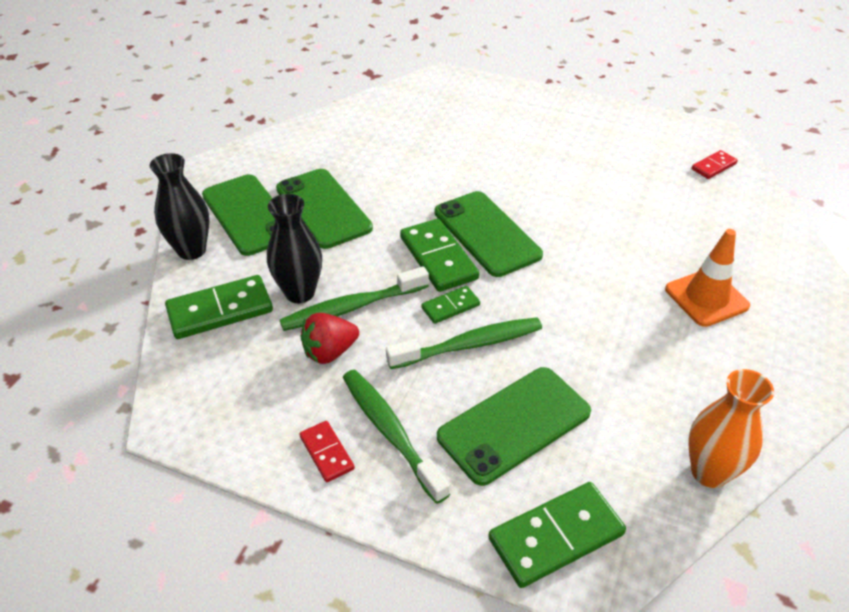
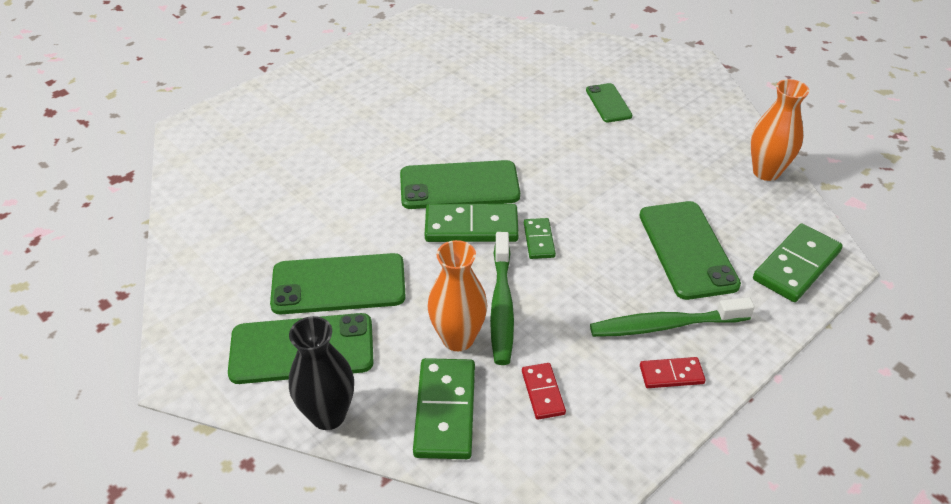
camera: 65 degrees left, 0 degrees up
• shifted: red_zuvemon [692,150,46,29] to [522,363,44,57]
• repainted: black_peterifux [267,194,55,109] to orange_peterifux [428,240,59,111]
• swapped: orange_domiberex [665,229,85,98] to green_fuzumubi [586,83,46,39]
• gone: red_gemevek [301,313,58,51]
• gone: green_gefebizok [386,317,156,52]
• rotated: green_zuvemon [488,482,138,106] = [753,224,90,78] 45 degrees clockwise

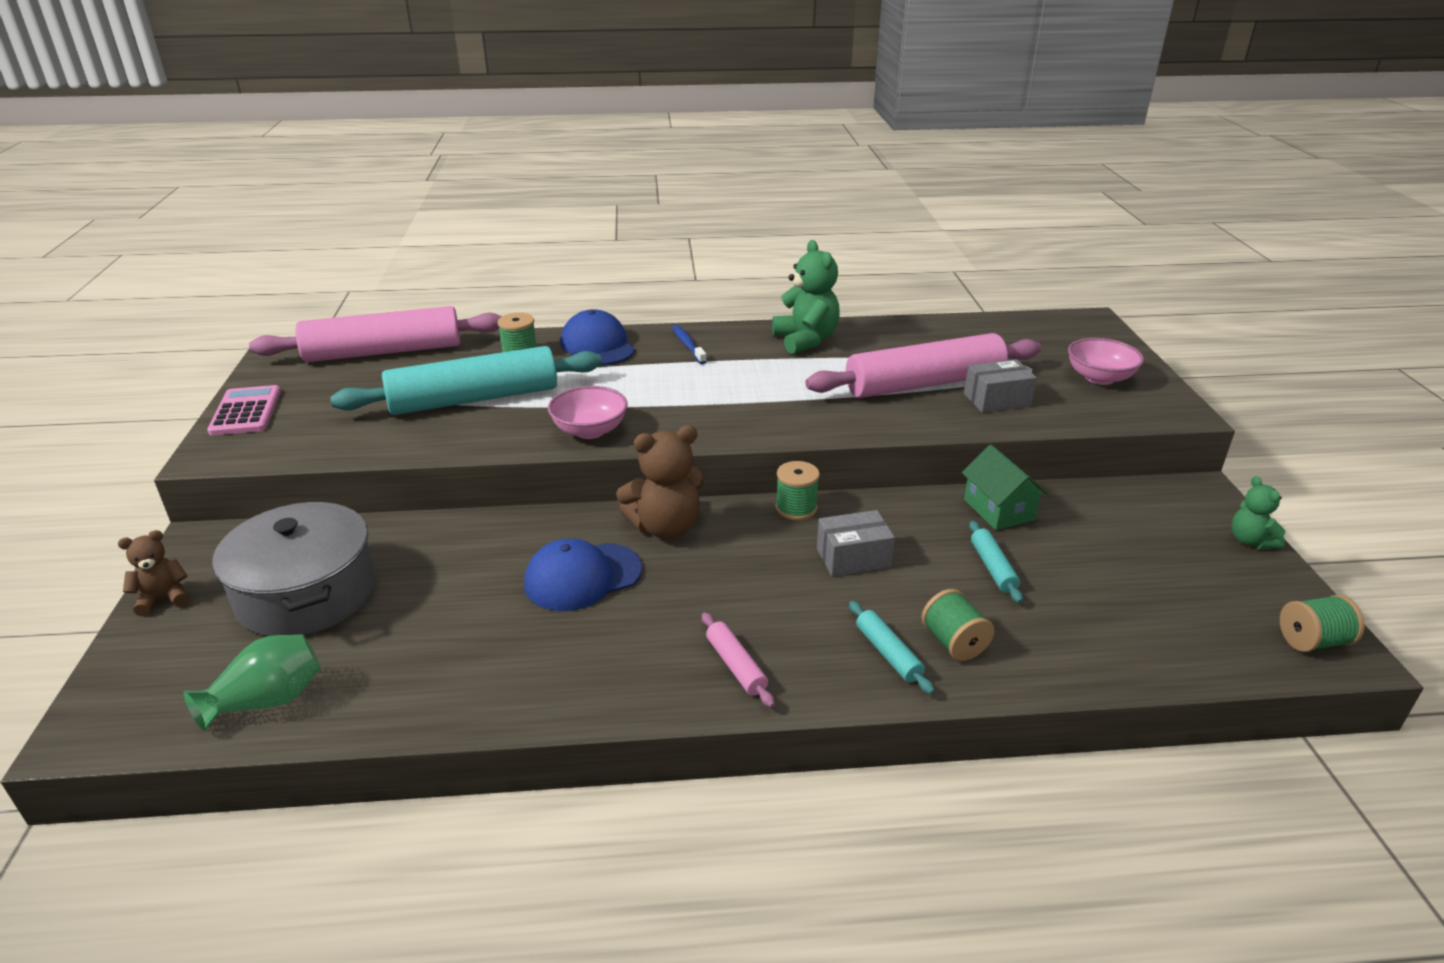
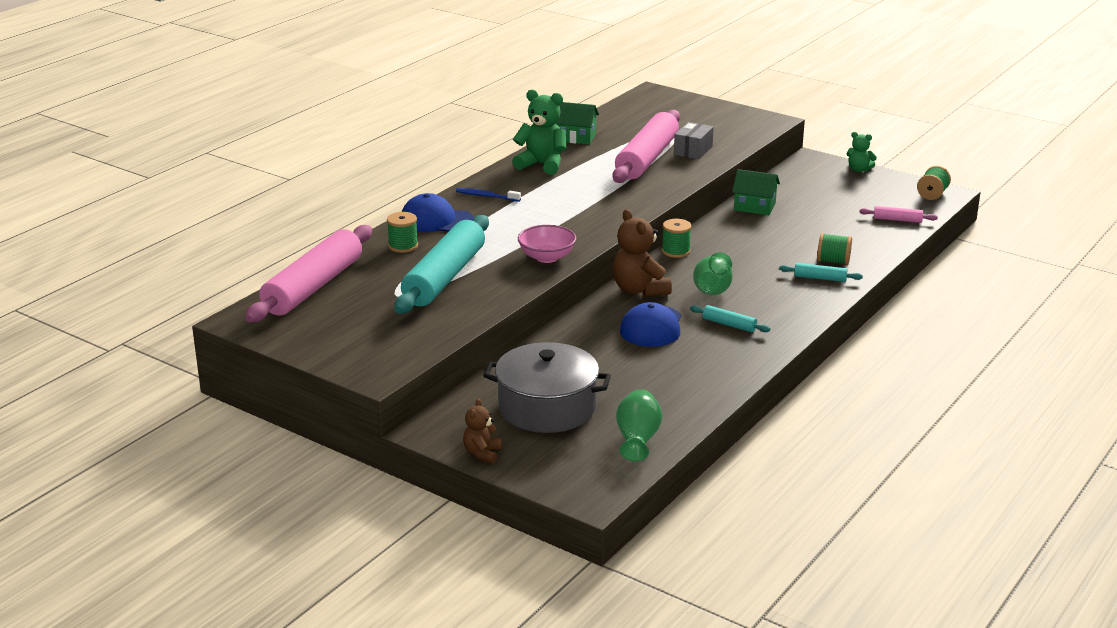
camera: 50 degrees left, 5 degrees down
• gone: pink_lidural [1068,338,76,47]
• gone: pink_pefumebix [207,385,74,51]
• rotated: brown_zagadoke [616,425,88,114] = [613,209,59,88] 135 degrees clockwise
• gone: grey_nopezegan [817,510,78,67]
• shifted: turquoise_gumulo [969,521,54,82] to [690,305,80,27]
• shifted: pink_gumulo [702,612,73,96] to [859,206,79,17]
• new: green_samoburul [556,102,43,43]
• new: green_peterifux [693,252,39,43]

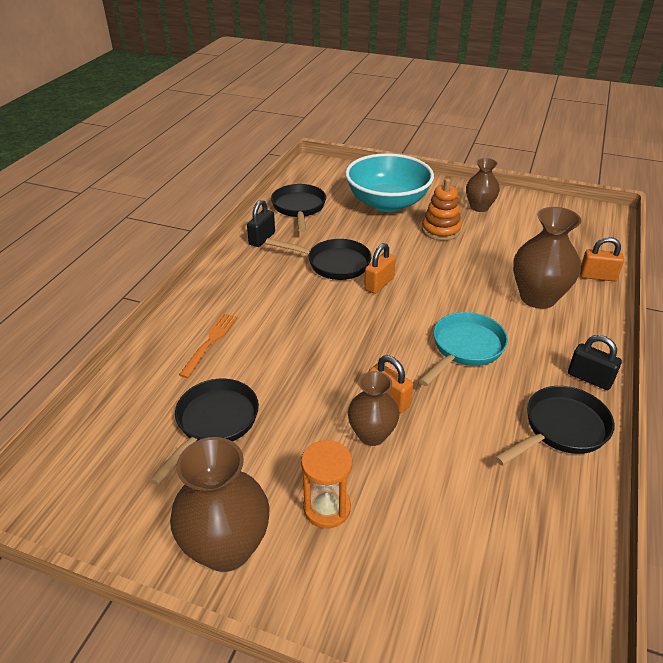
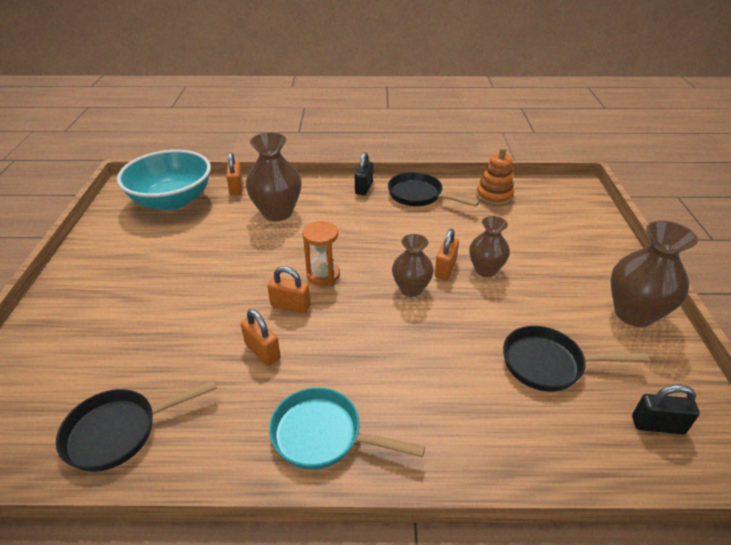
camera: 110 degrees left, 0 degrees up
• shifted: turquoise_lidural [345,153,89,59] to [117,150,94,60]
• shifted: brown_peterifux [466,158,34,54] to [392,234,42,63]
• shifted: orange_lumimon [422,178,39,63] to [476,148,38,58]
• shifted: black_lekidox [247,200,28,47] to [632,385,68,49]
• swapped: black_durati [265,238,106,42] to orange_lekidox [240,309,41,57]
• shifted: turquoise_durati [419,312,89,74] to [269,387,156,83]
• gone: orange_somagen [179,313,59,65]
• shifted: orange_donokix [301,440,51,88] to [302,221,38,65]

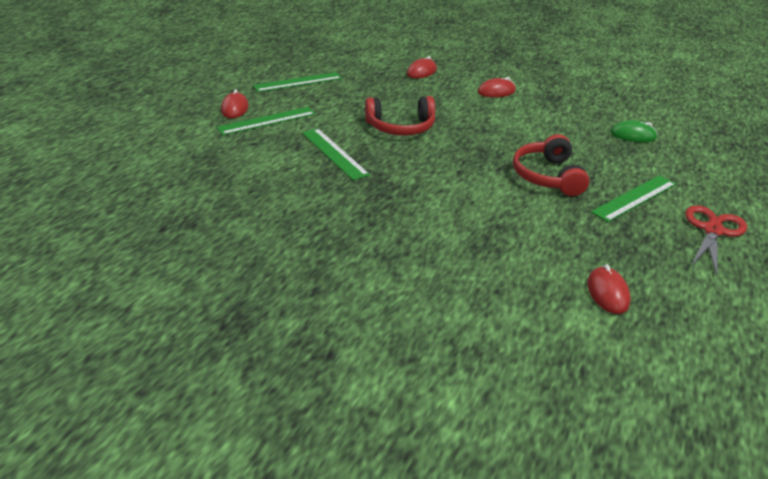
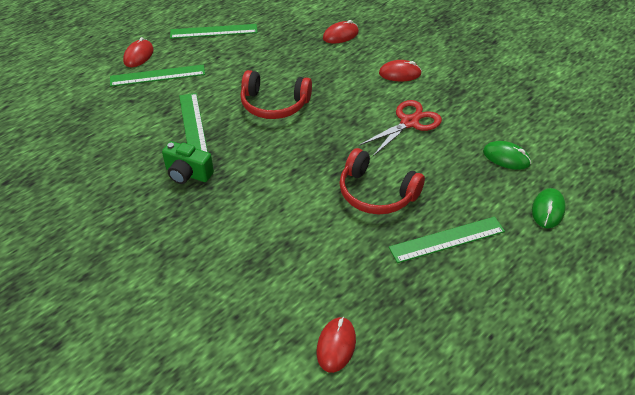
camera: 20 degrees right, 10 degrees up
• rotated: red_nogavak [513,134,76,62] = [339,148,86,66] 75 degrees counterclockwise
• shifted: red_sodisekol [685,205,62,71] to [359,100,83,56]
• new: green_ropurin [162,141,52,43]
• new: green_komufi [532,188,34,40]

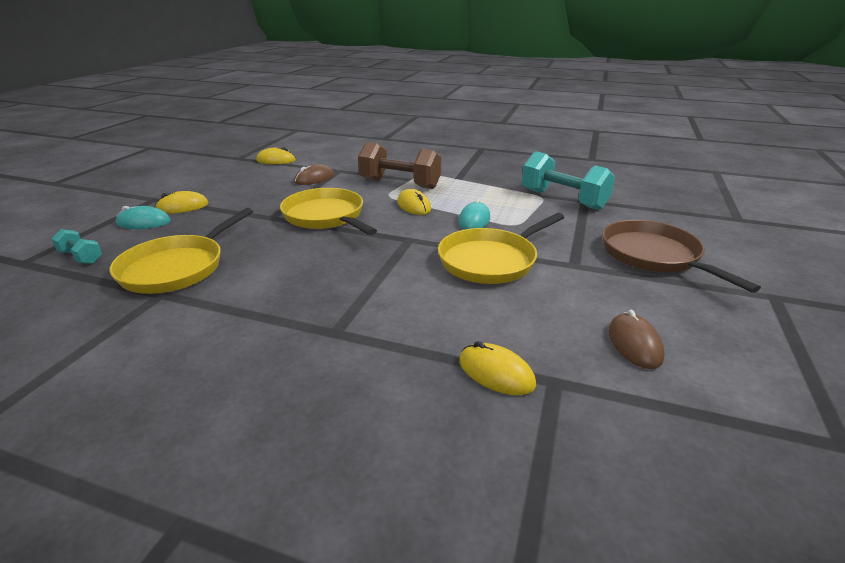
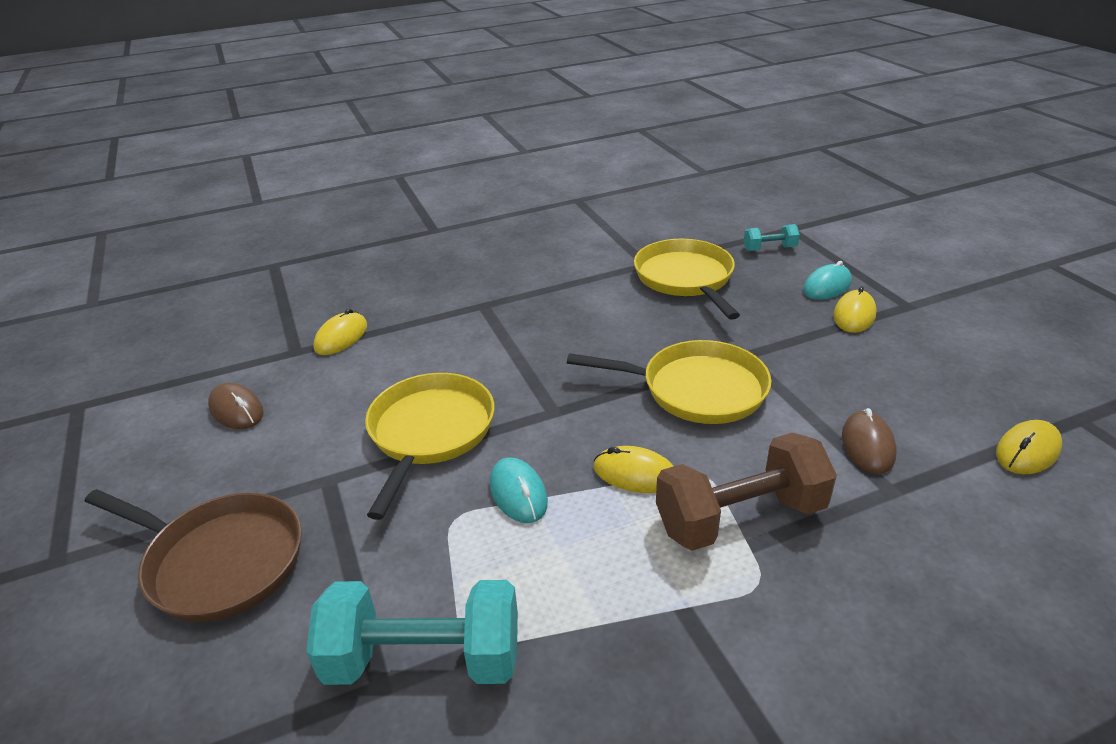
camera: 140 degrees right, 5 degrees up
• rotated: yellow_komufi [459,341,77,54] = [313,308,54,47] 60 degrees counterclockwise

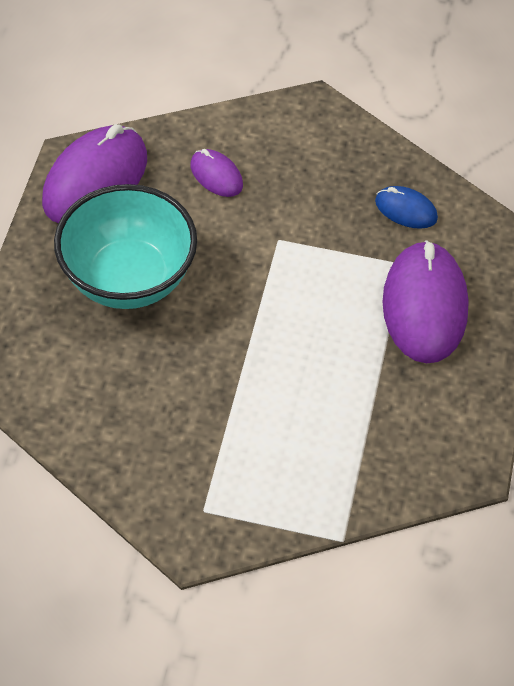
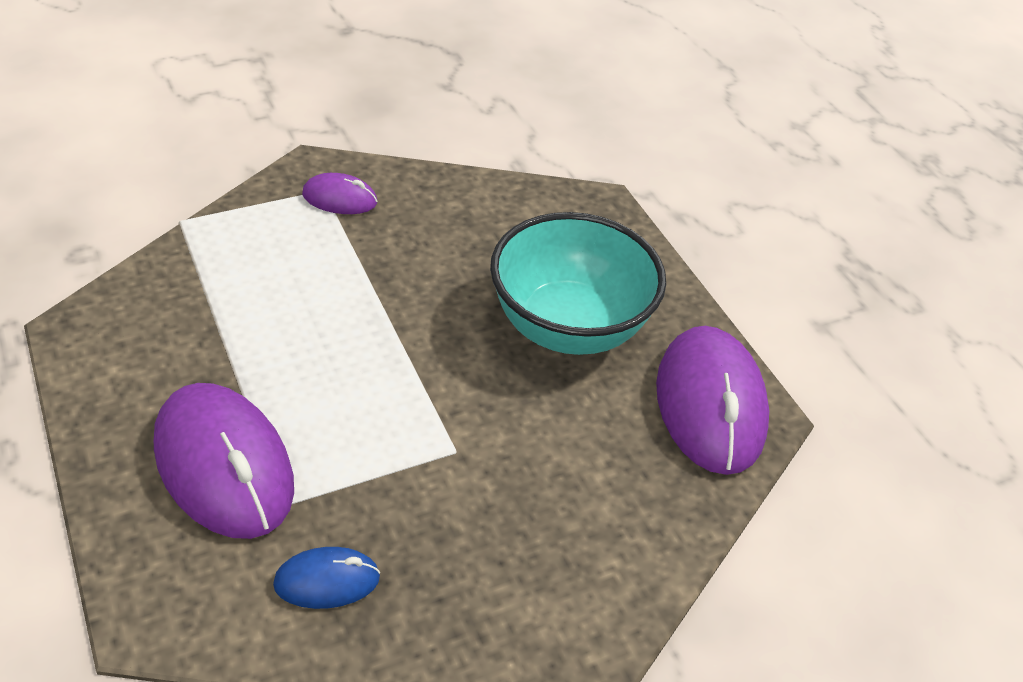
camera: 140 degrees right, 10 degrees down
• shifted: purple_komufi [190,149,53,48] to [302,173,75,41]

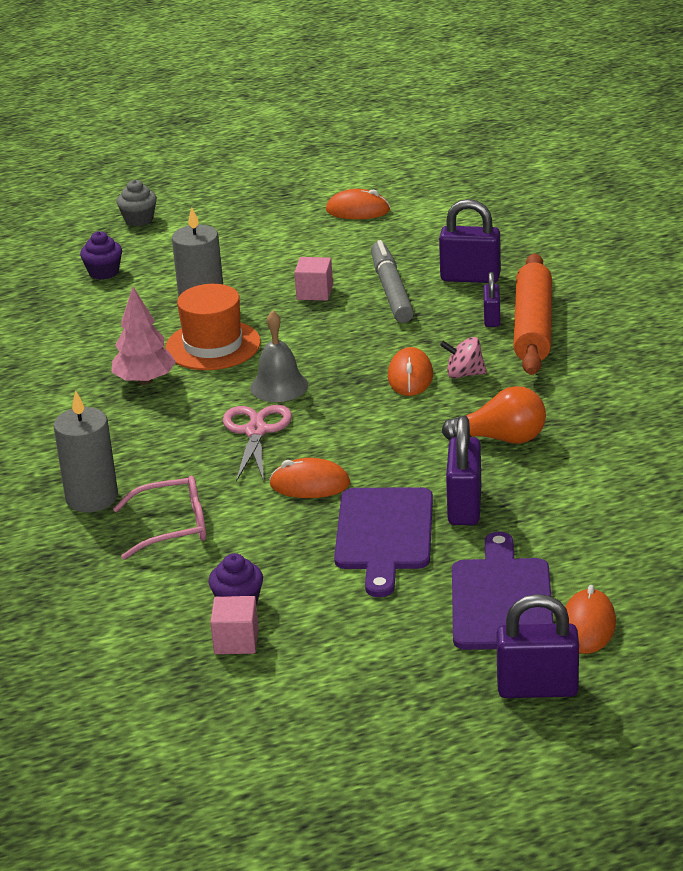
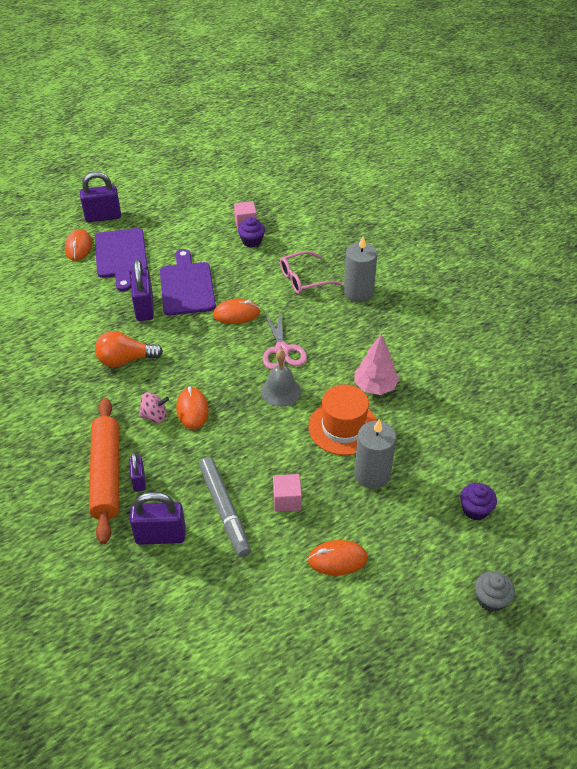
camera: 165 degrees right, 15 degrees up
• shifted: orange_komufi [326,189,64,30] to [307,540,61,35]

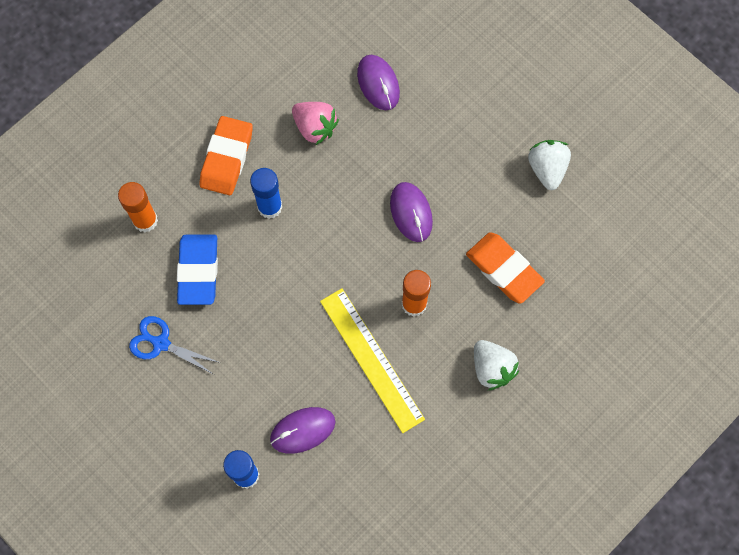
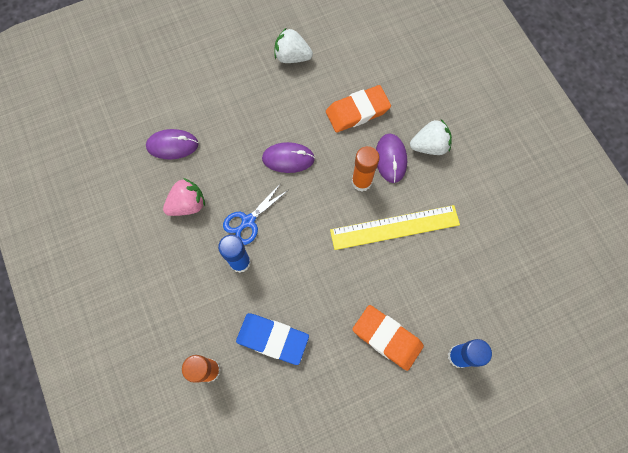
camera: 70 degrees left, 0 degrees up
• shifted: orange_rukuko [200,116,53,79] to [353,305,71,66]
• shifted: blue_sodisekol [129,316,92,58] to [223,183,65,62]
• shifted: purple_komufi [270,407,65,47] to [376,134,31,49]

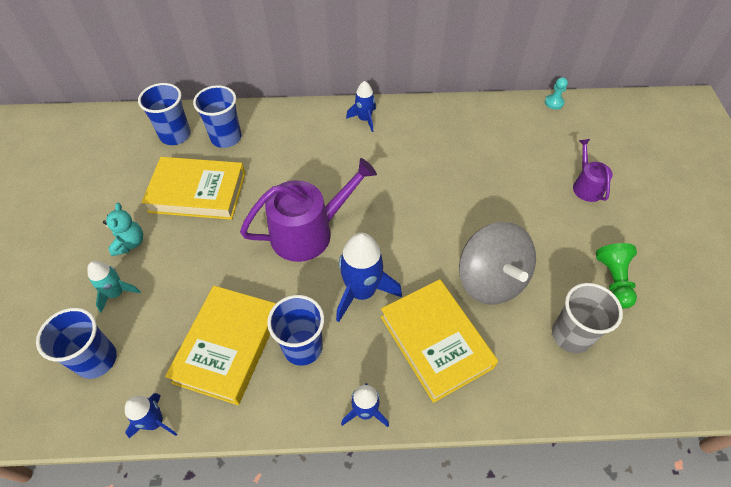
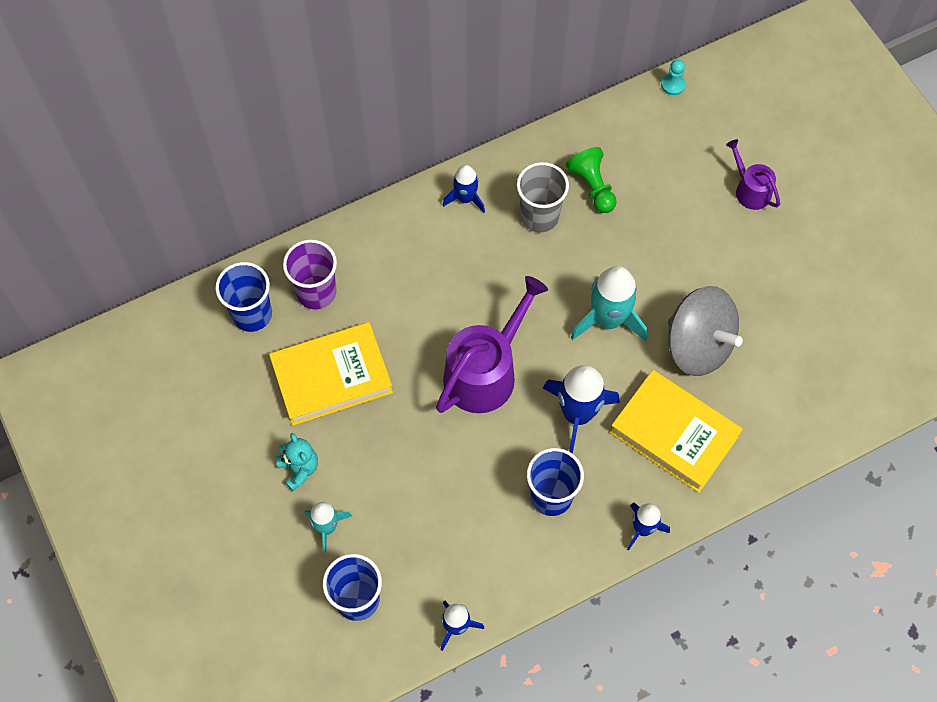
camera: 25 degrees left, 10 degrees up
• repainted: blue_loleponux [193,85,49,63] to purple_loleponux [283,240,54,69]
• shifted: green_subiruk [596,243,41,66] to [566,147,51,66]
• shifted: grey_loleponux [552,283,71,70] to [517,162,52,71]
• gone: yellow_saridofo [165,286,111,119]
• new: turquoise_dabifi [571,266,76,75]

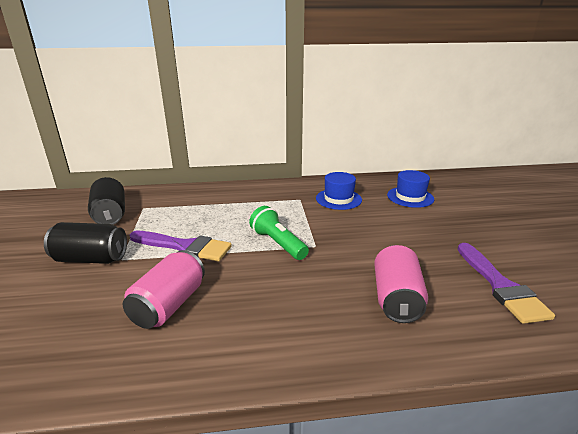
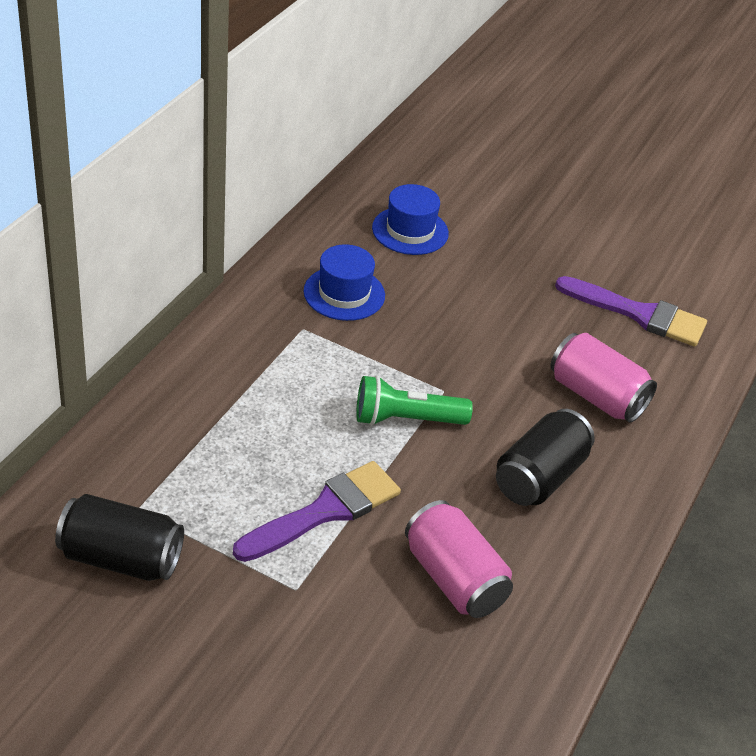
camera: 60 degrees left, 15 degrees up
• shifted: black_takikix [44,222,83,42] to [496,409,99,97]

